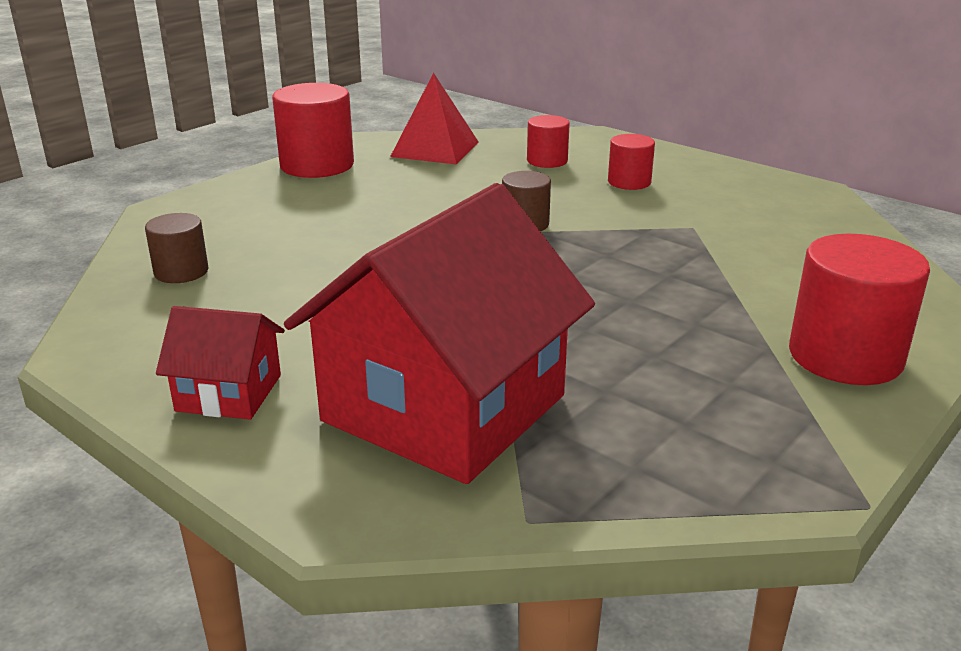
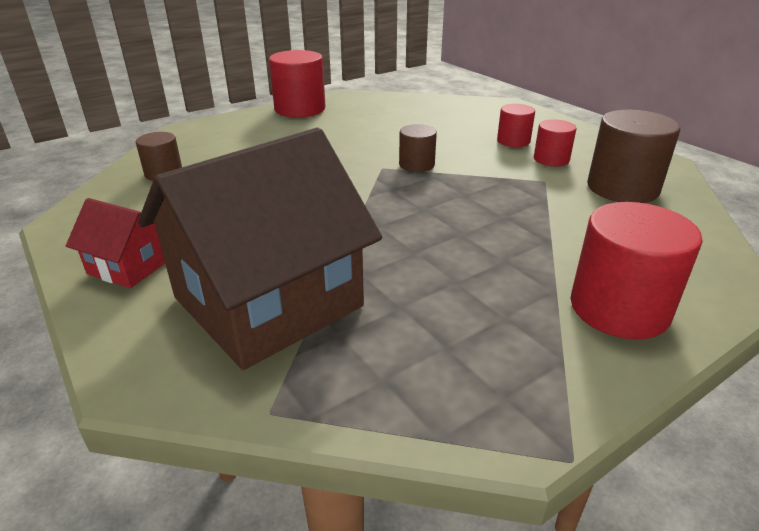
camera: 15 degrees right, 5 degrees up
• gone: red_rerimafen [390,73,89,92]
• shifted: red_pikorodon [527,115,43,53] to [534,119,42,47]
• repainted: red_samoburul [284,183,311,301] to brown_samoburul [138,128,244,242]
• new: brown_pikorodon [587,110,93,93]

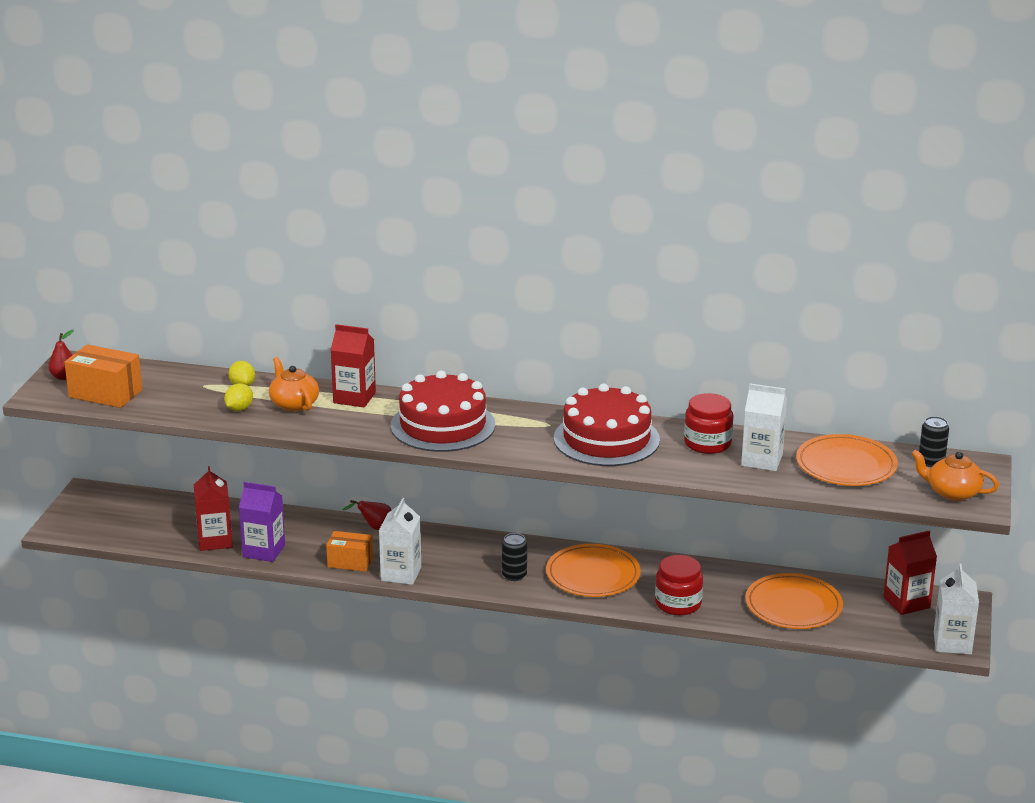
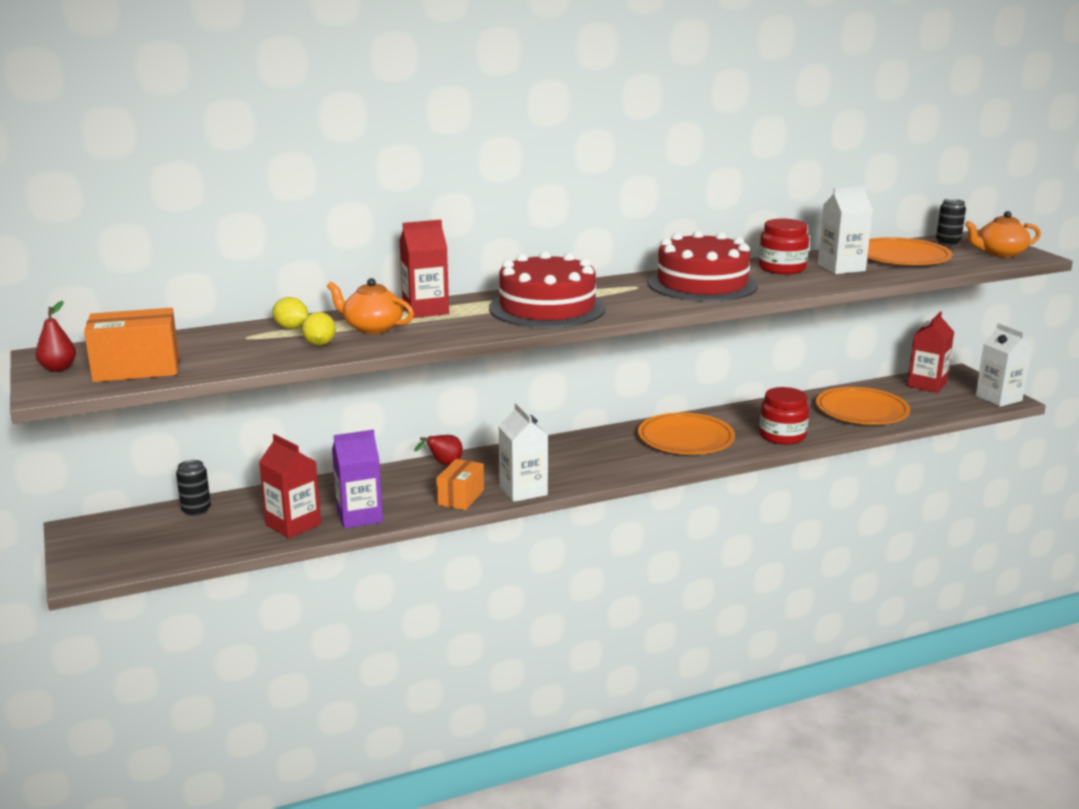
camera: 35 degrees left, 5 degrees down
• rotated: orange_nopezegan [326,531,47,41] = [436,459,48,51] 45 degrees counterclockwise
• shifted: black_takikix [502,533,25,48] to [176,460,35,56]

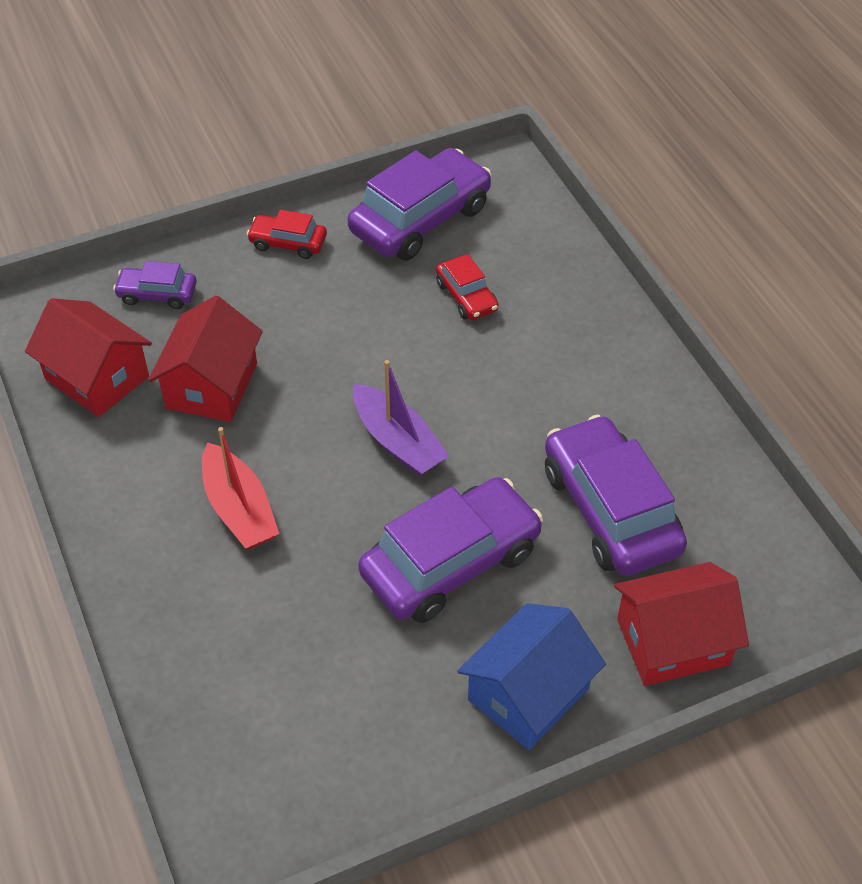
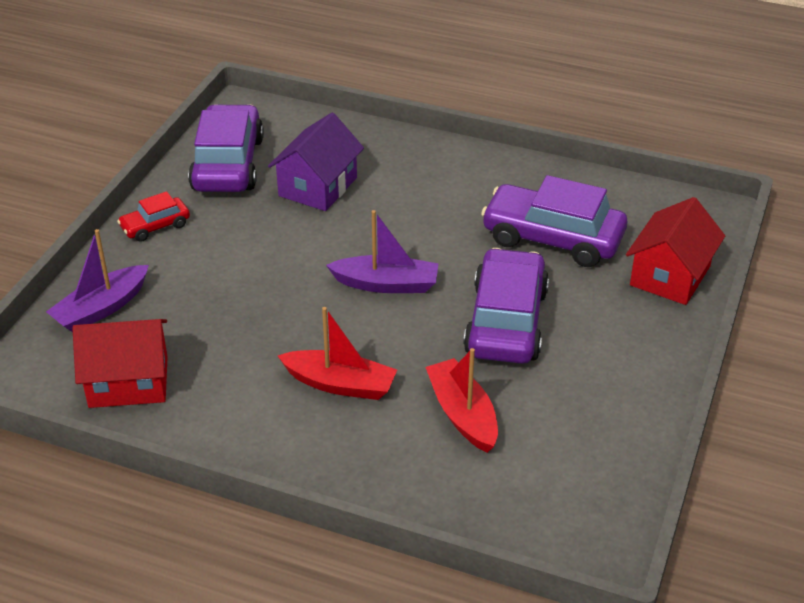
camera: 45 degrees left, 10 degrees down
• swapped: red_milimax [436,254,62,66] to purple_samoburul [268,113,96,98]
• swapped: purple_milimax [113,261,84,48] to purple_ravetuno [46,229,103,103]
• gone: red_samoburul [148,296,115,126]
• gone: blue_samoburul [457,603,149,147]
• new: red_ravetuno [425,348,73,105]

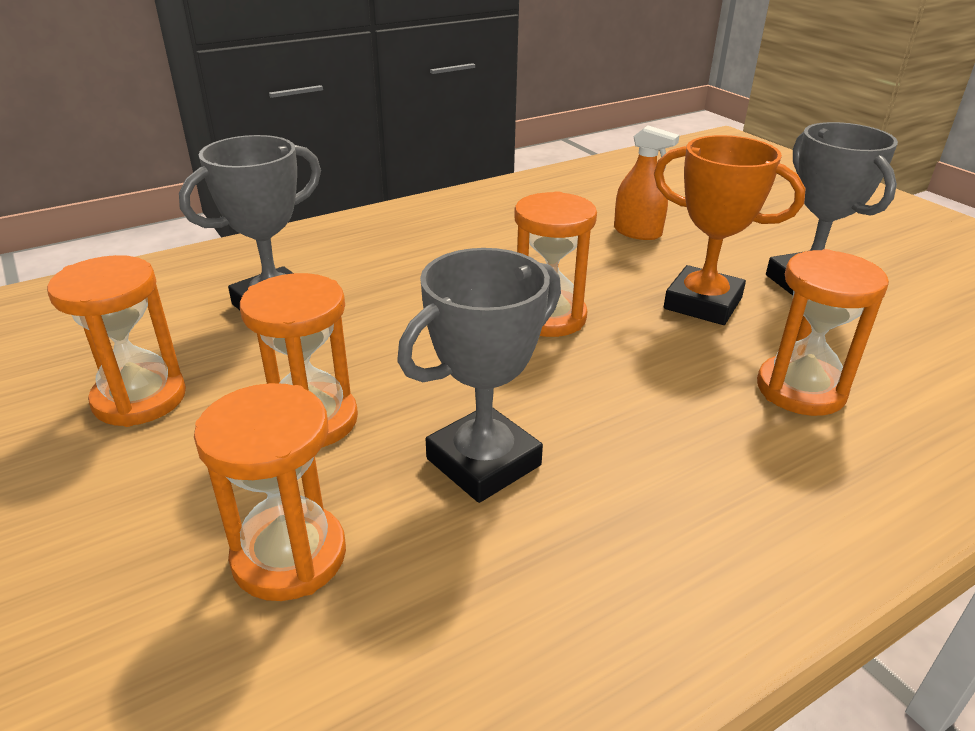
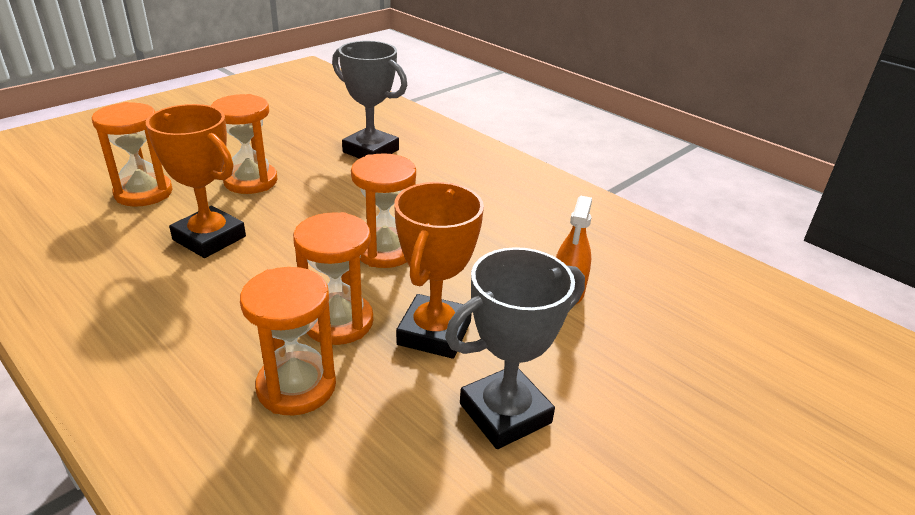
camera: 75 degrees right, 0 degrees up
• repainted: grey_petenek [397,248,164,255] to orange_petenek [146,104,100,154]
• shifted: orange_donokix [47,255,139,172] to [293,212,80,133]

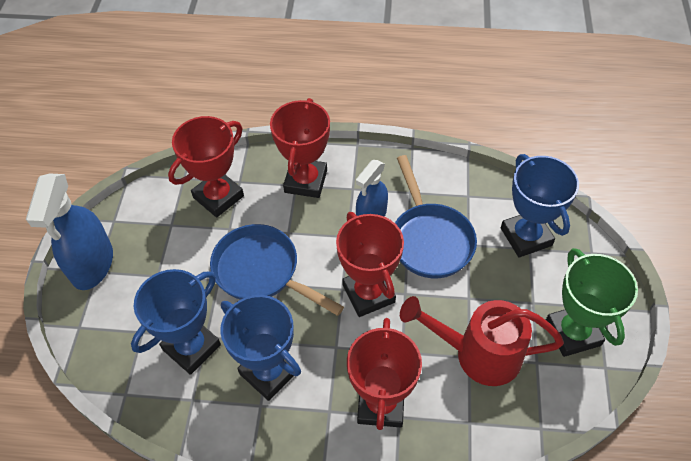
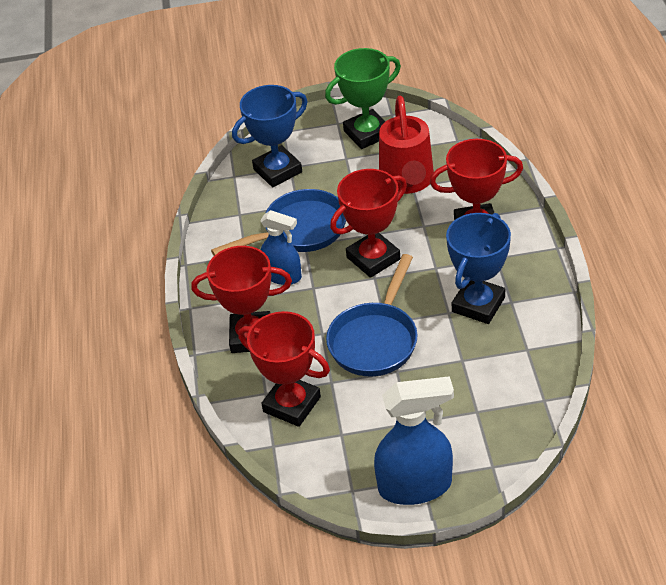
camera: 100 degrees left, 10 degrees down
• gone: blue_petenek [131,269,90,106]

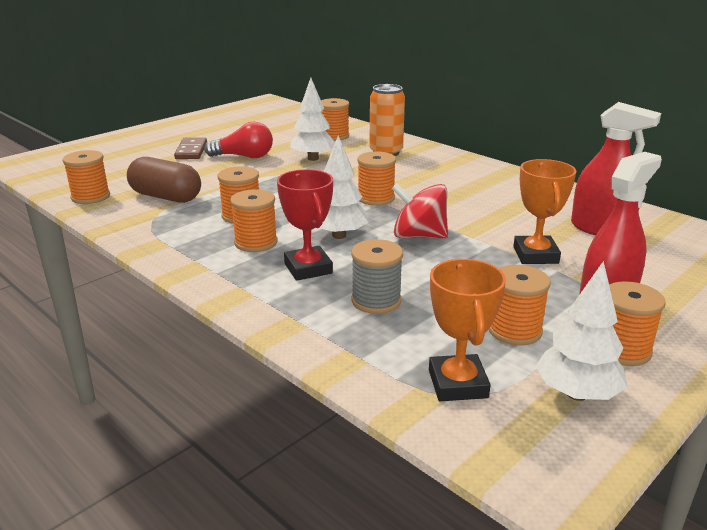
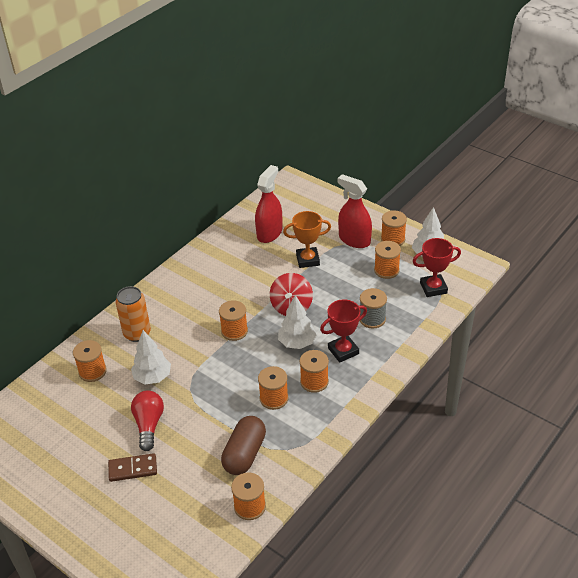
camera: 95 degrees left, 15 degrees up
• repainted: orange_petenek [429,259,77,142] to red_petenek [412,238,49,59]

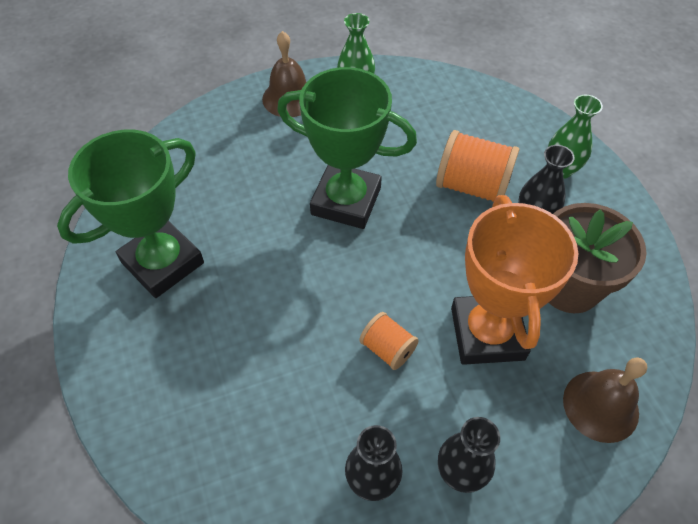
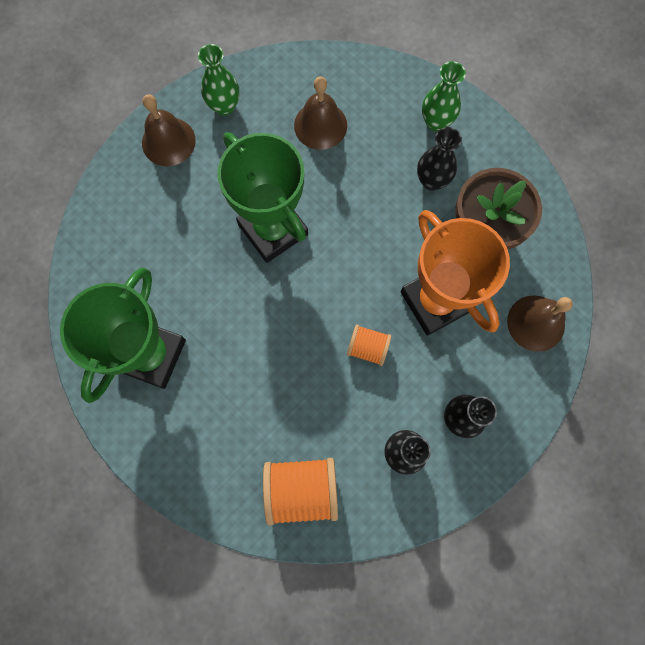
camera: 25 degrees left, 20 degrees up
• rotated: green_petenek [277,67,140,162] = [217,132,91,131] 60 degrees clockwise
• shifted: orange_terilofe [436,130,83,72] to [263,458,75,68]
• new: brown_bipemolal [294,76,53,74]

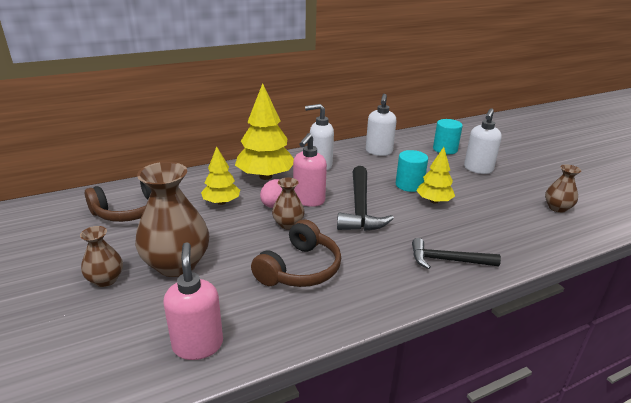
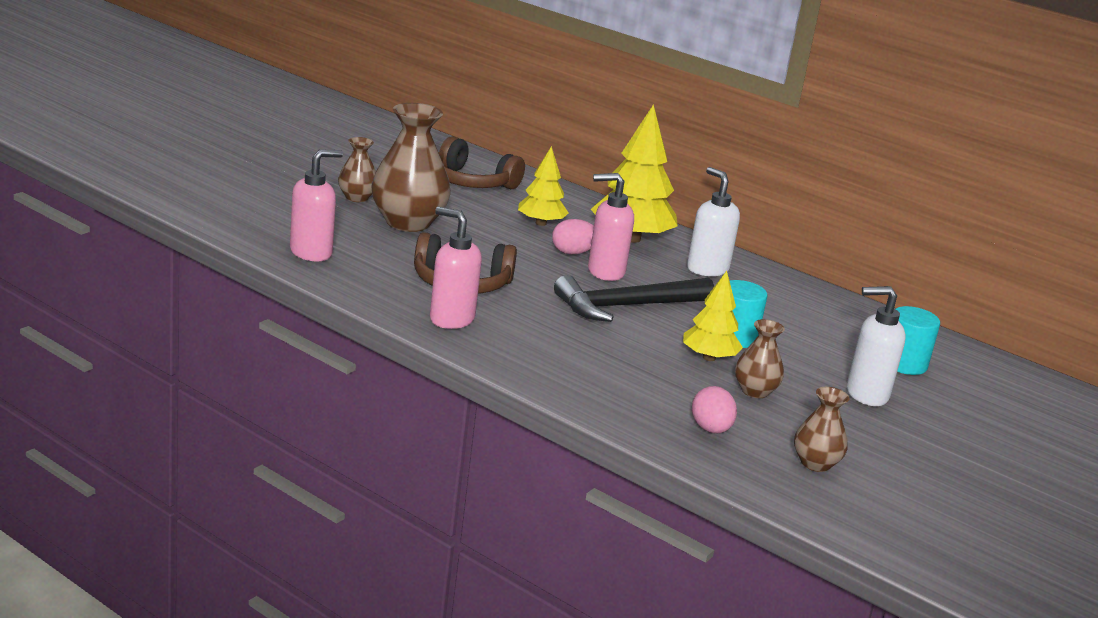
camera: 60 degrees right, 5 degrees down
• gone: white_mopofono [366,94,31,62]
• shifted: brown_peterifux [272,178,33,51] to [735,319,50,79]
• gone: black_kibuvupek [412,238,89,31]
• new: pink_mopofono [430,207,52,122]
• new: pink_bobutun [692,386,45,48]

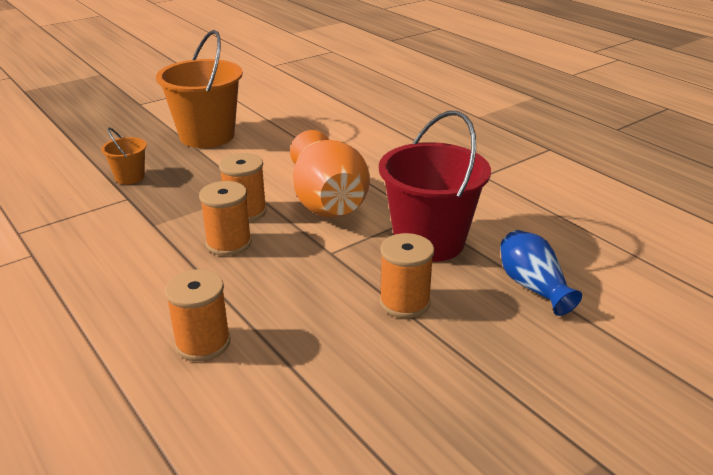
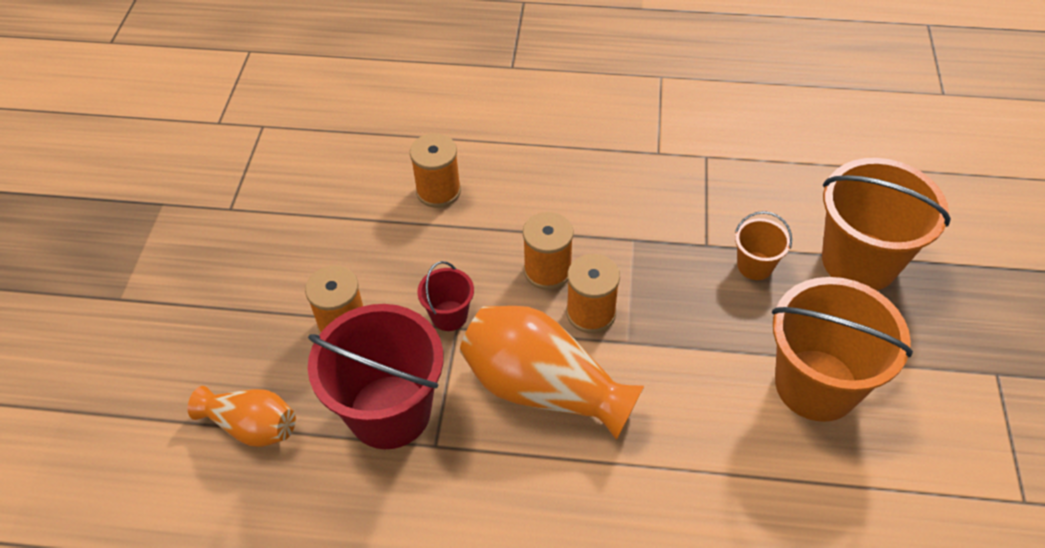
camera: 135 degrees right, 20 degrees up
• repainted: blue_peterifux [500,230,82,86] to orange_peterifux [188,386,108,61]
• new: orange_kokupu [822,158,129,132]
• new: red_kokupu [417,261,57,70]

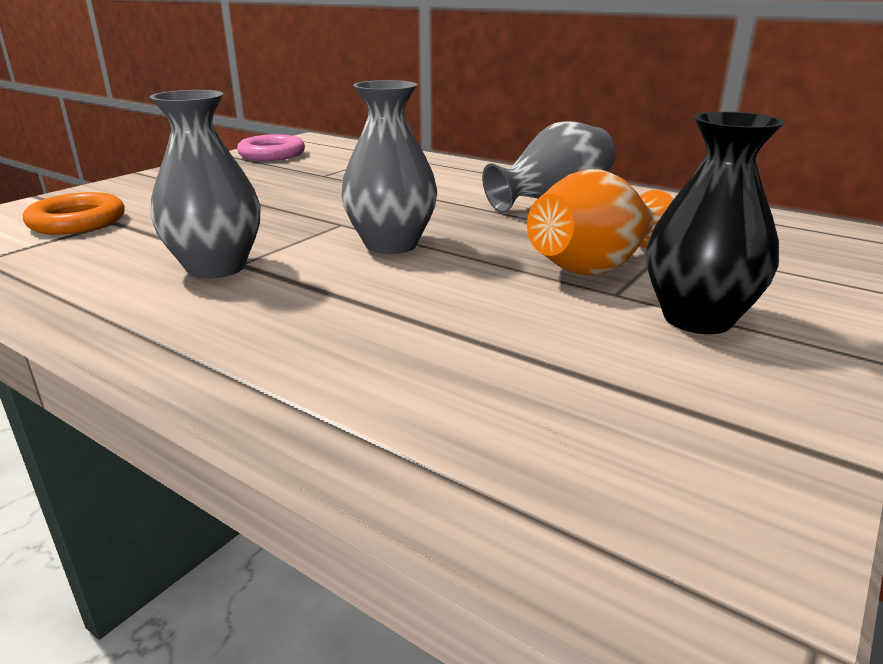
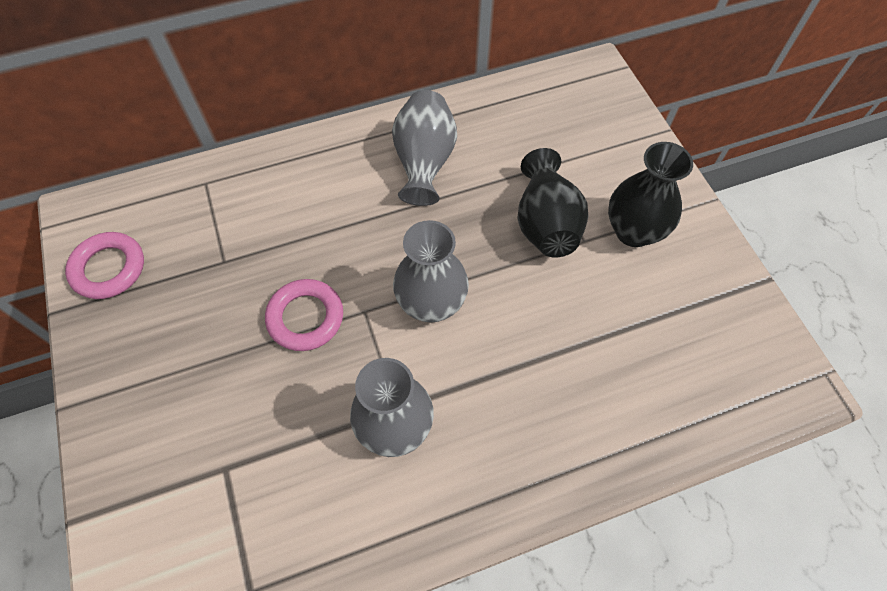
camera: 55 degrees left, 35 degrees up
• repainted: orange_peterifux [527,169,147,107] to black_peterifux [517,148,71,110]
• gone: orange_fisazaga [23,192,102,43]
• new: pink_fisazaga [265,279,78,72]

